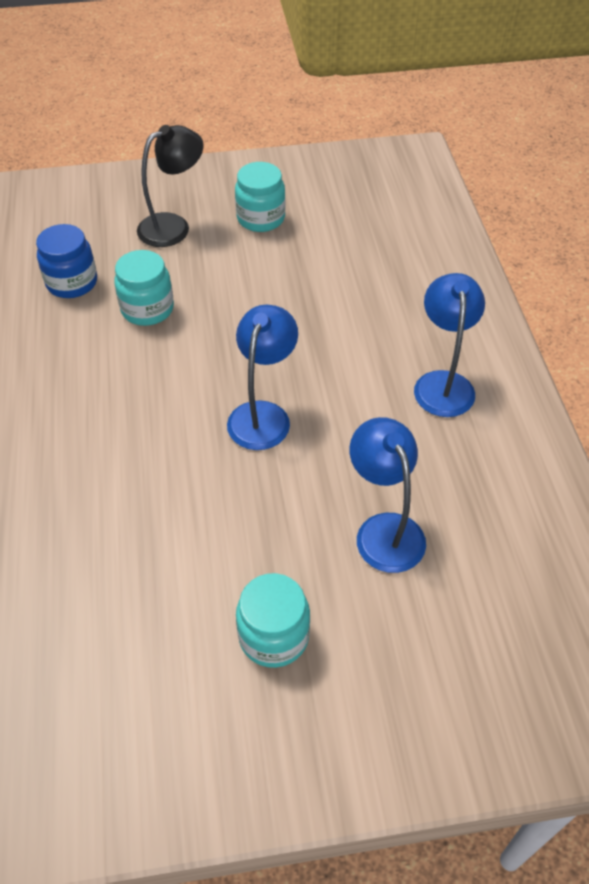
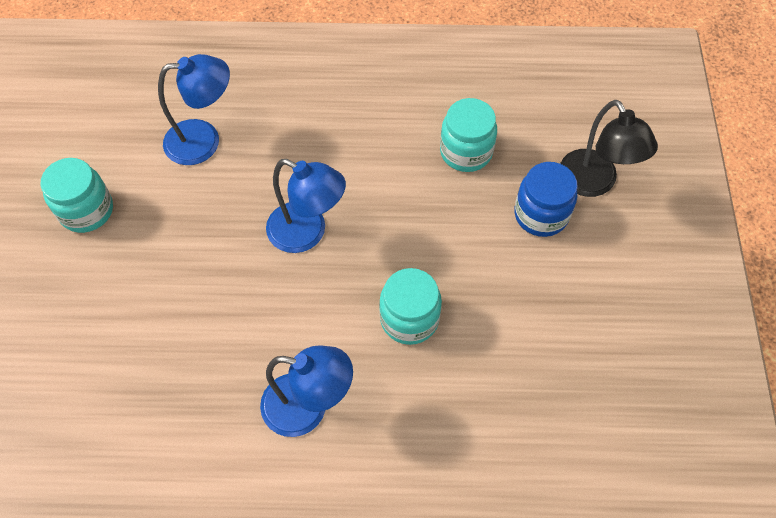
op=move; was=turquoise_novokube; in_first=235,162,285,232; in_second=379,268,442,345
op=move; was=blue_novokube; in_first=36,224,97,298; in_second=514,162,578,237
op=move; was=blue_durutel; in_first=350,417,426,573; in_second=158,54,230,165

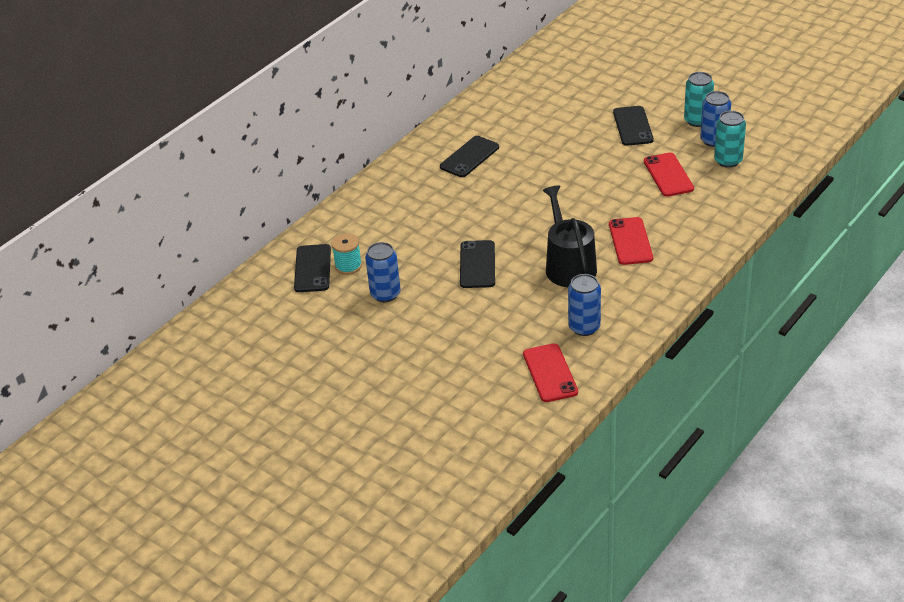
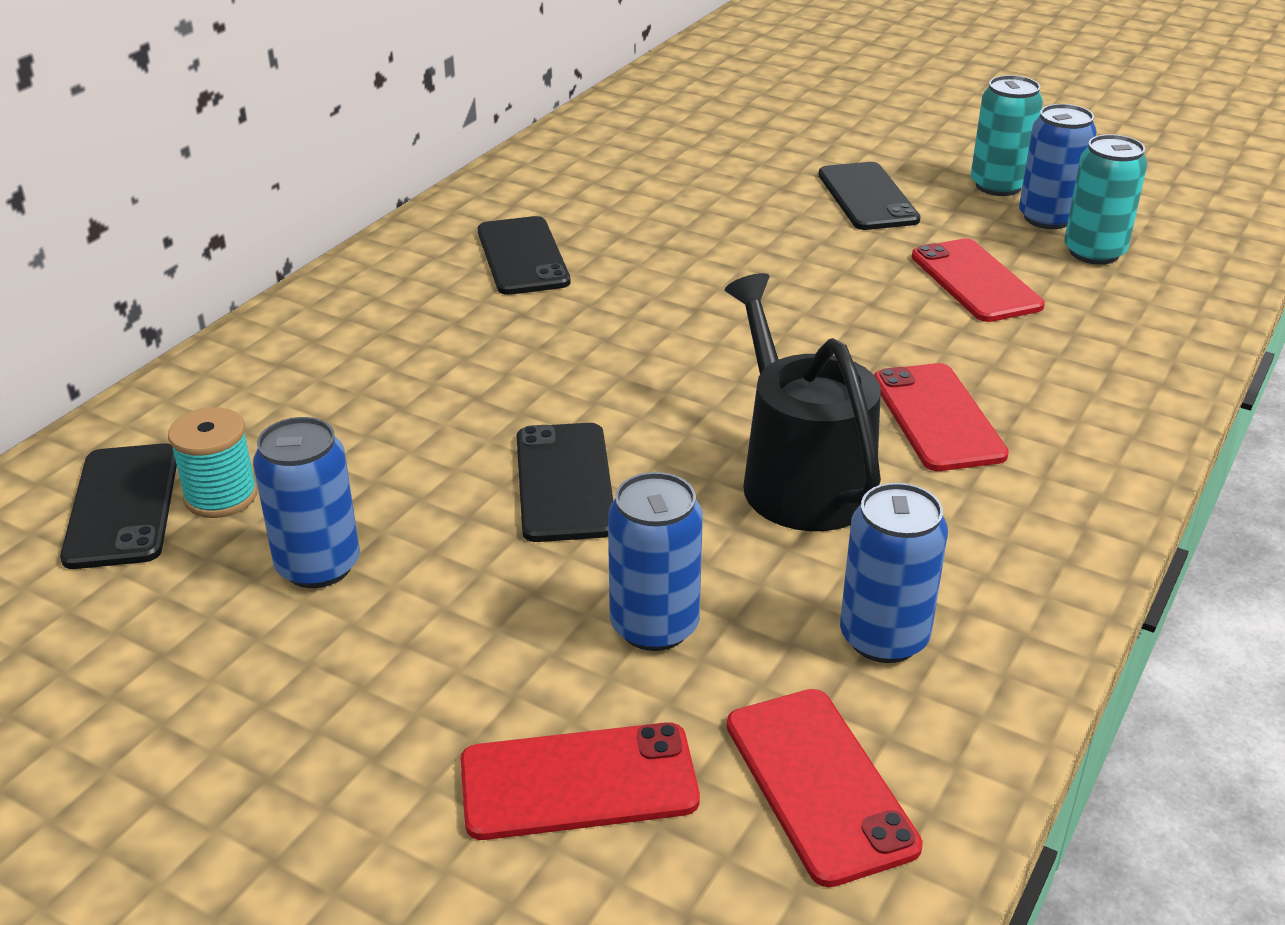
op=rotate; was=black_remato; in_first=440,136,499,177; in_second=478,216,571,295; clockwise=-45
op=insert; now=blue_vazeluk; in_second=608,472,703,651
op=insert; now=red_remato; in_second=461,722,700,840

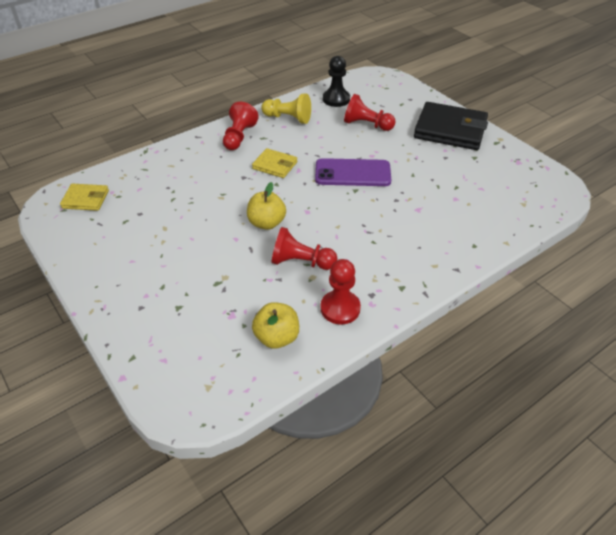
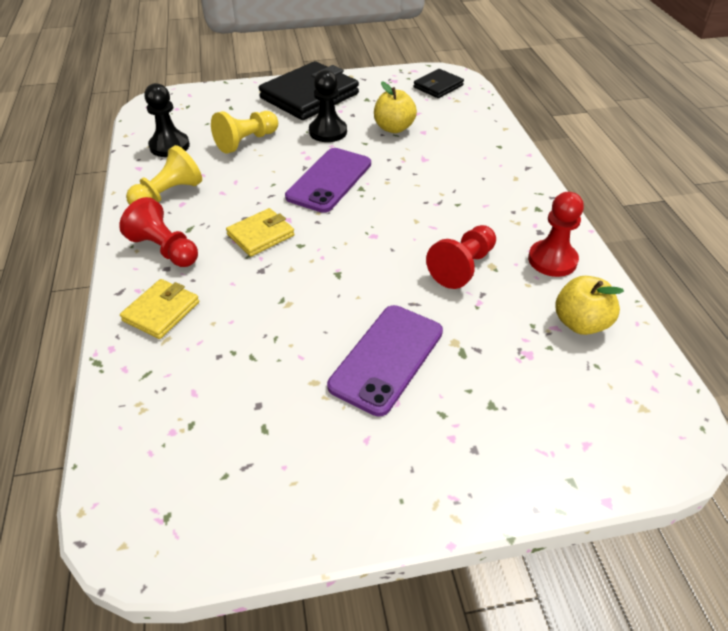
op=recolor; was=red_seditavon; now=yellow_seditavon; in_first=344,94,396,131; in_second=211,111,278,153
op=move; was=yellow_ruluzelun; in_first=247,182,286,230; in_second=374,82,417,133
op=move; was=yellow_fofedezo; in_first=60,184,109,211; in_second=120,279,199,339
op=insert; now=black_fofedezo; in_second=414,69,464,98
op=insert; now=black_seditavon; in_second=309,70,347,142
op=insert; now=purple_remato; in_second=327,305,443,416

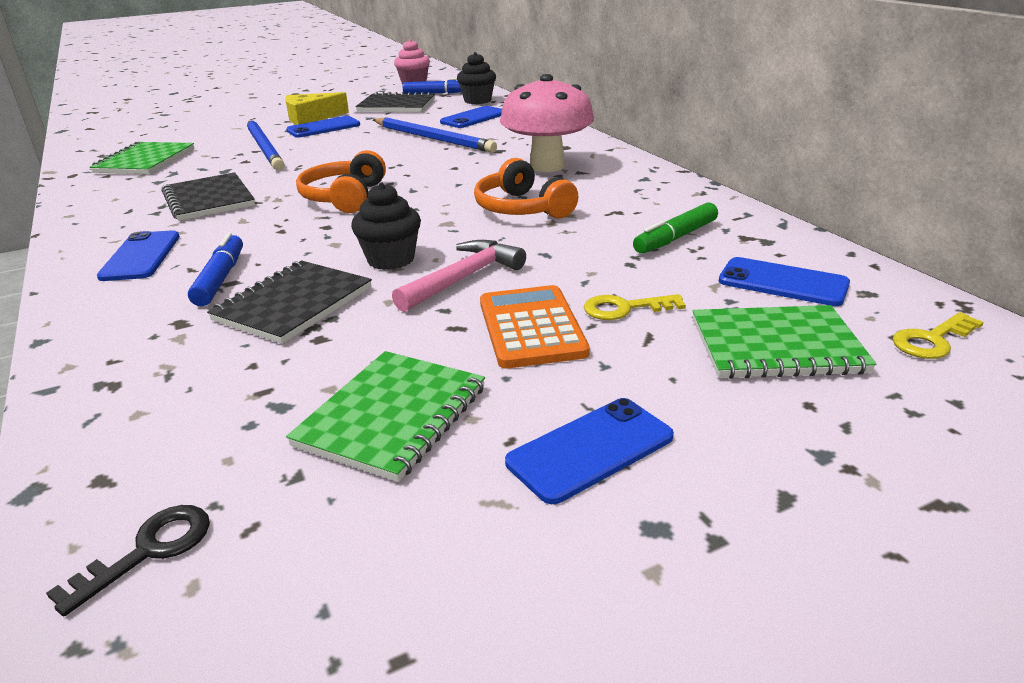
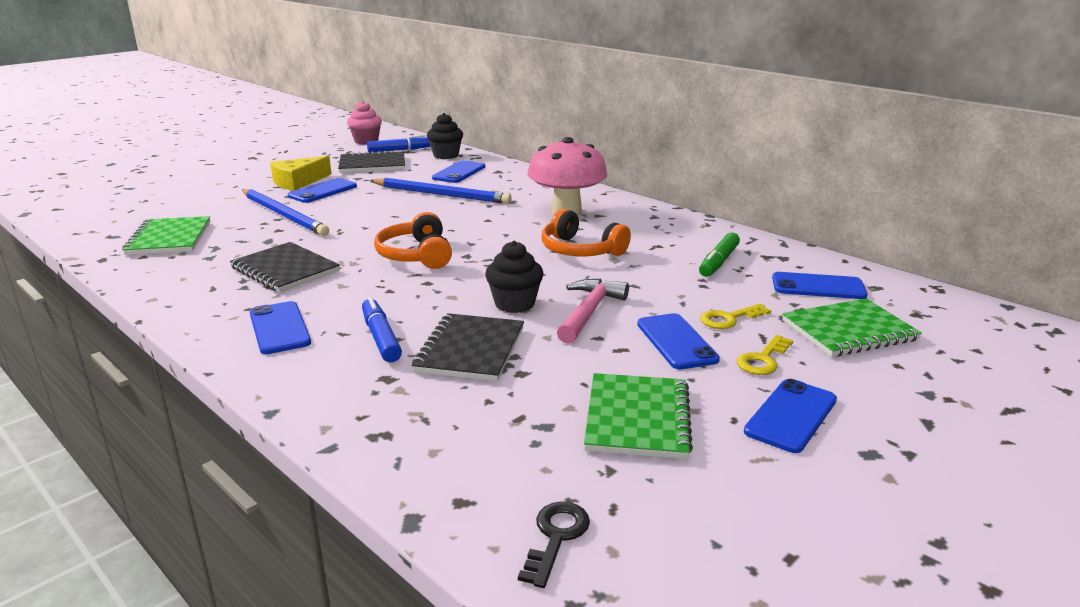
op=replace; was=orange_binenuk; now=blue_remato; in_first=480,285,590,369; in_second=637,313,720,369
op=move; was=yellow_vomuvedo; in_first=892,312,984,359; in_second=737,335,793,375

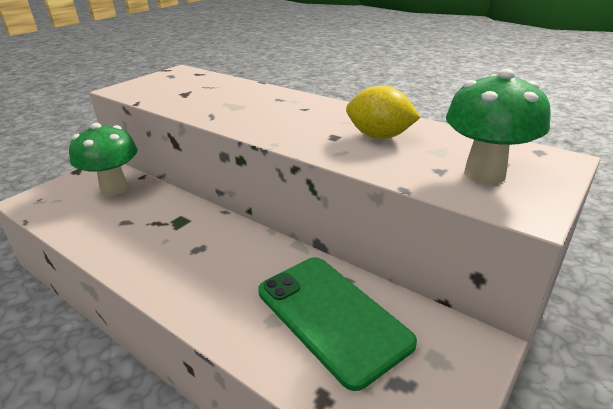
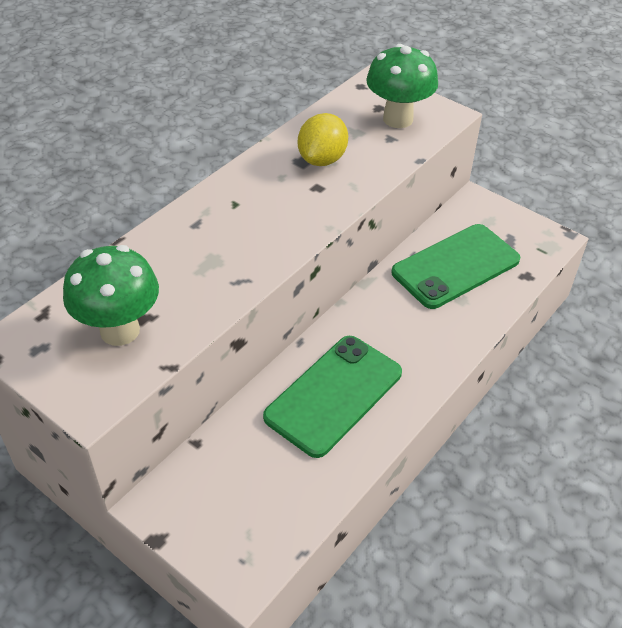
op=move; was=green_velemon; in_first=69,123,138,196; in_second=63,245,159,346
op=insert; now=green_remato; in_second=263,336,402,458

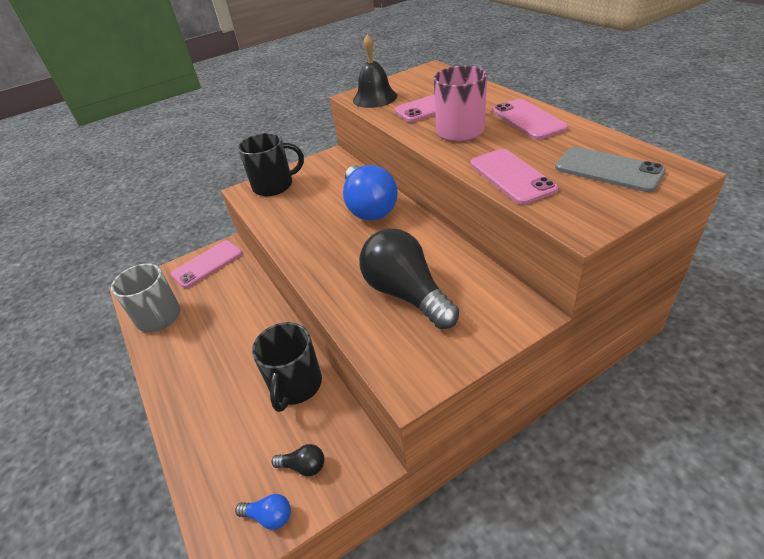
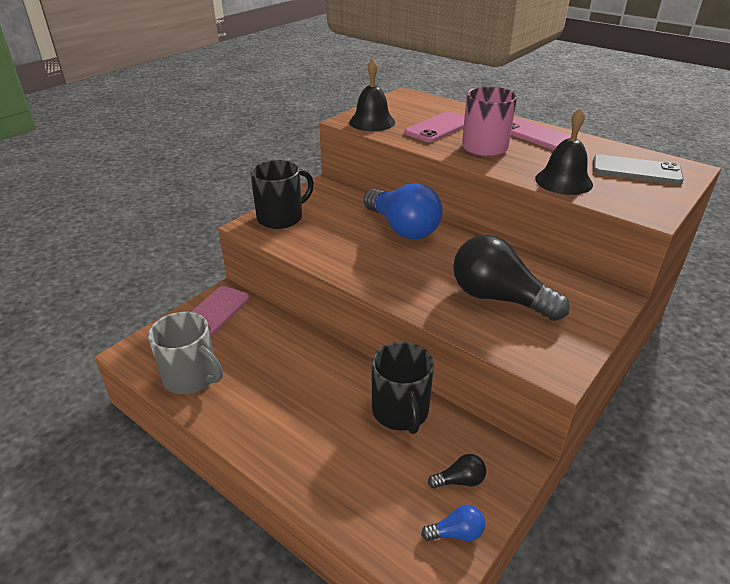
op=replace; was=pink_remato; now=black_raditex; in_first=470,149,558,205; in_second=535,108,593,195

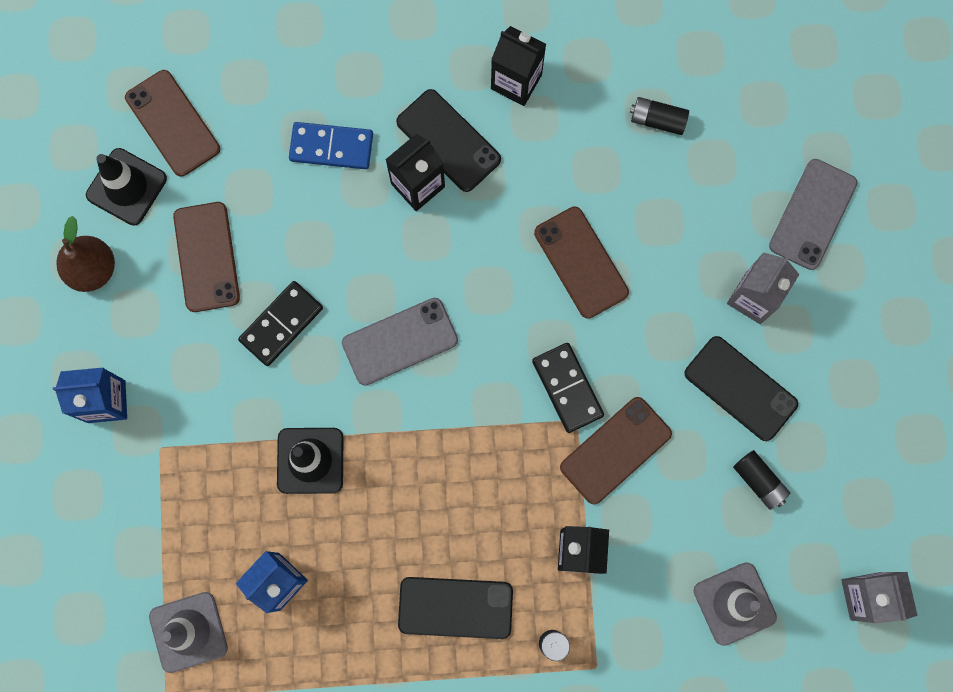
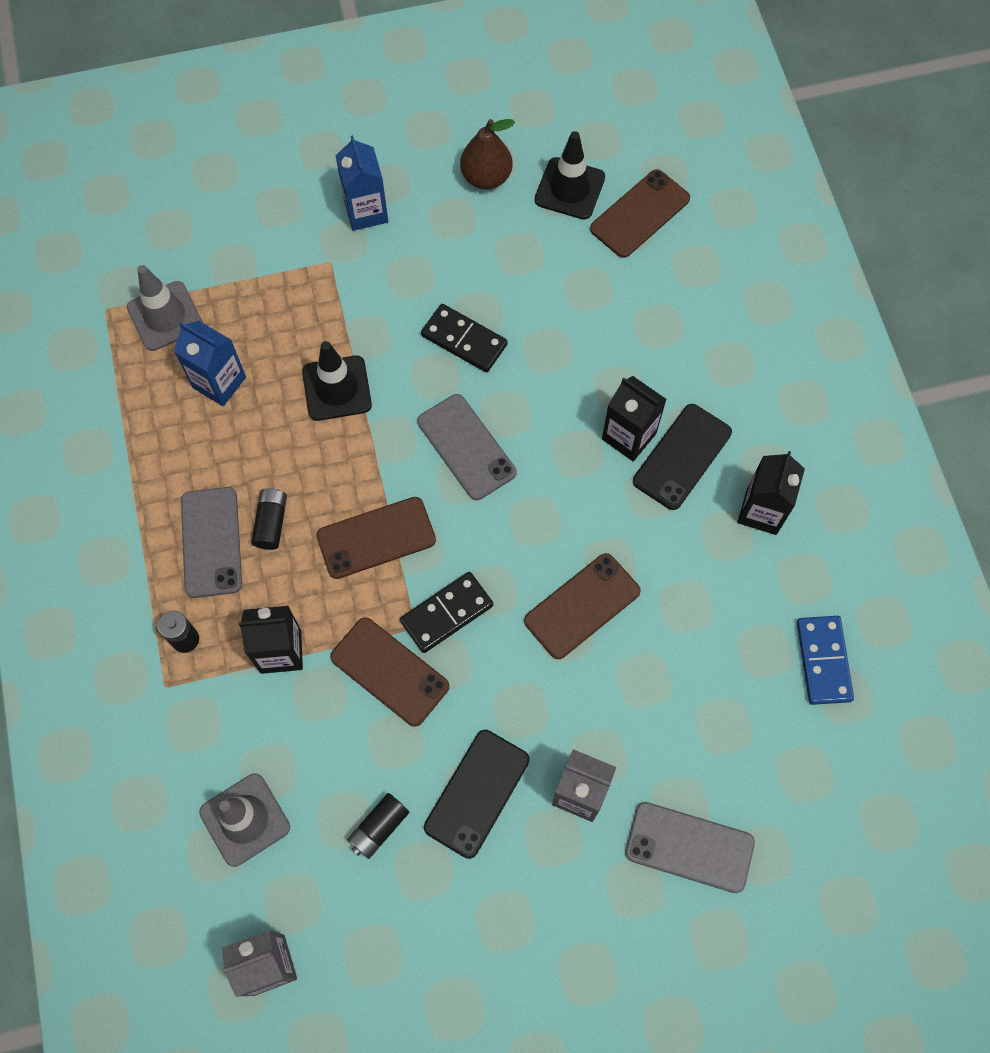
op=move; was=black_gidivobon; in_first=630,97,689,135; in_second=251,488,287,550
op=move; was=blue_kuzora; in_first=289,122,373,169; in_second=797,616,854,705
op=move; was=brown_remato; in_first=173,202,240,312; in_second=316,497,436,579
op=recolor; was=black_remato; now=grey_remato; in_first=398,577,513,639; in_second=181,487,242,598

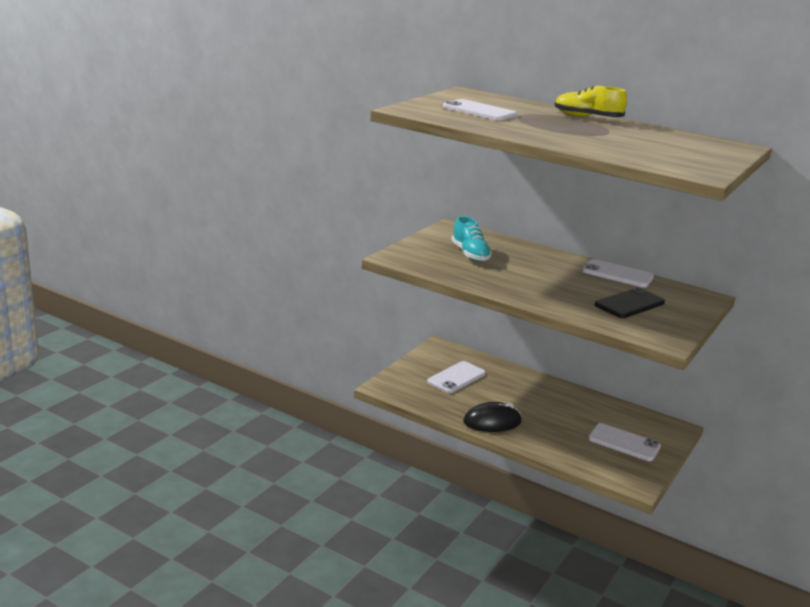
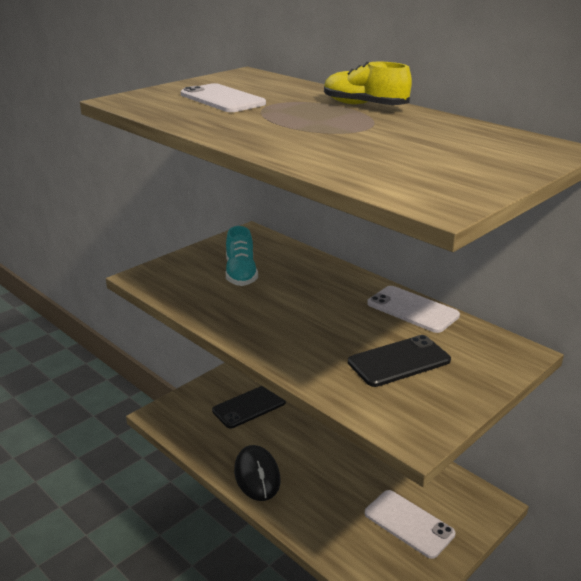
op=recolor; was=white_remato; now=black_remato; in_first=427,361,486,393; in_second=212,386,286,429
op=rotate; was=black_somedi; in_first=463,402,522,432; in_second=234,445,280,501; clockwise=75

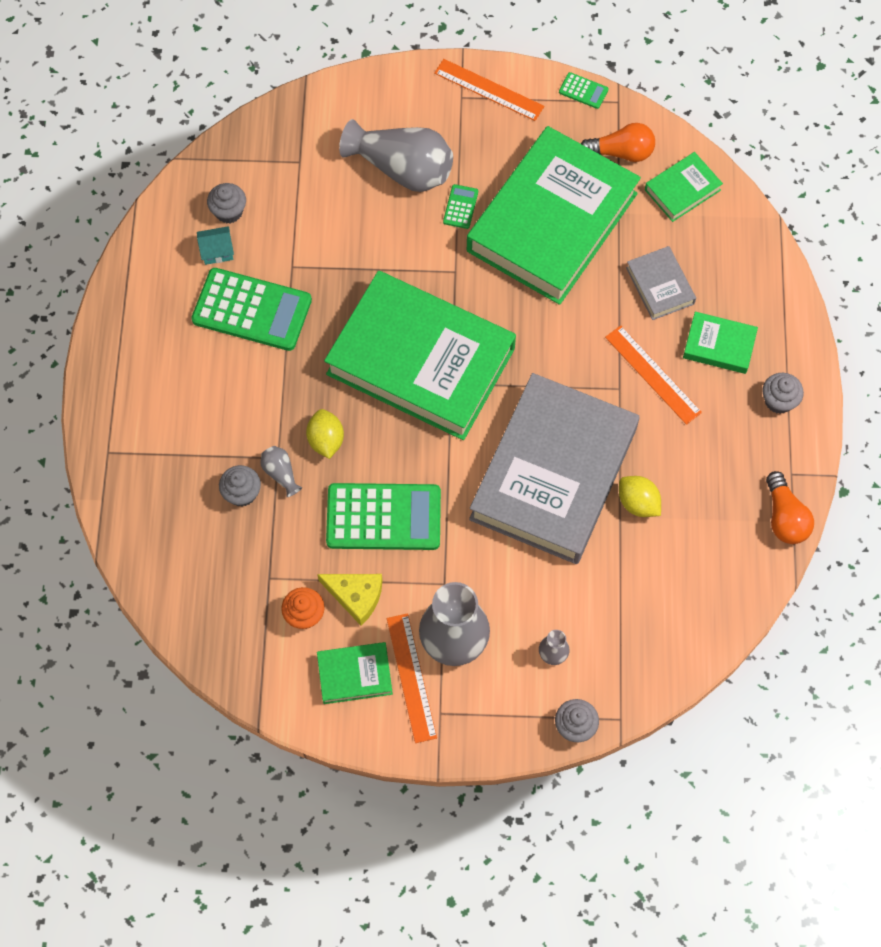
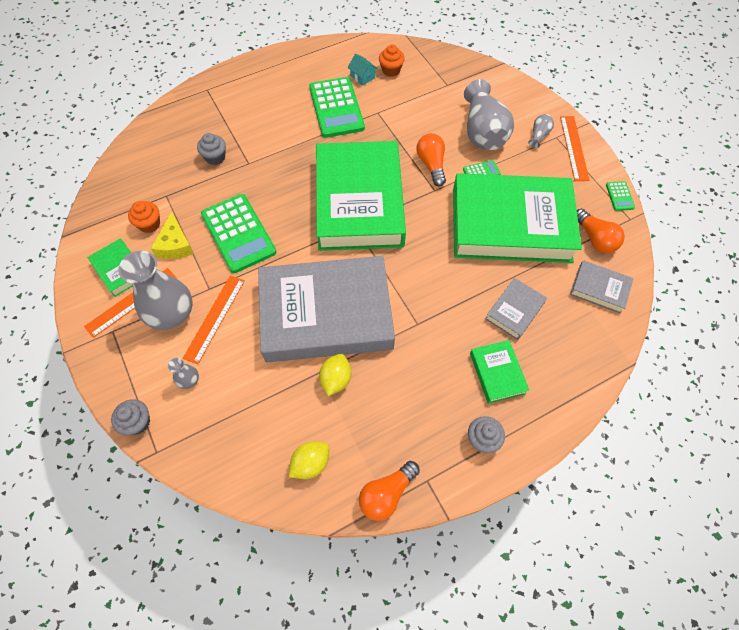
op=recolor; was=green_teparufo; now=grey_teparufo; in_first=645,152,723,222; in_second=570,260,634,314
op=recolor; was=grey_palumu; now=orange_palumu; in_first=207,183,246,223; in_second=379,44,405,77
op=move; was=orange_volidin; in_first=605,325,702,425; in_second=183,275,245,364
op=move; was=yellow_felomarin; in_first=306,409,344,459; in_second=289,441,329,479
op=move; was=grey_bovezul; in_first=261,446,302,497; in_second=528,114,554,148
op=insert; now=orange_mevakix; in_second=416,133,446,186

